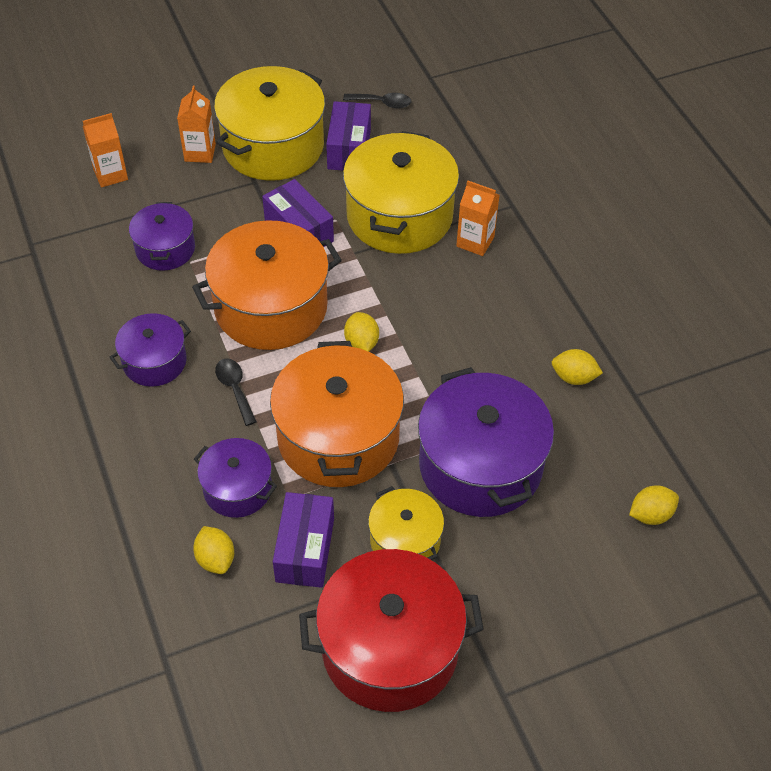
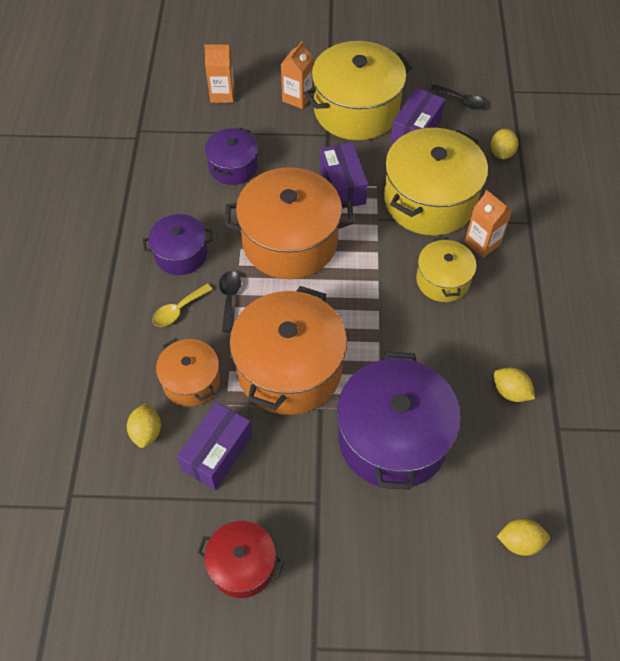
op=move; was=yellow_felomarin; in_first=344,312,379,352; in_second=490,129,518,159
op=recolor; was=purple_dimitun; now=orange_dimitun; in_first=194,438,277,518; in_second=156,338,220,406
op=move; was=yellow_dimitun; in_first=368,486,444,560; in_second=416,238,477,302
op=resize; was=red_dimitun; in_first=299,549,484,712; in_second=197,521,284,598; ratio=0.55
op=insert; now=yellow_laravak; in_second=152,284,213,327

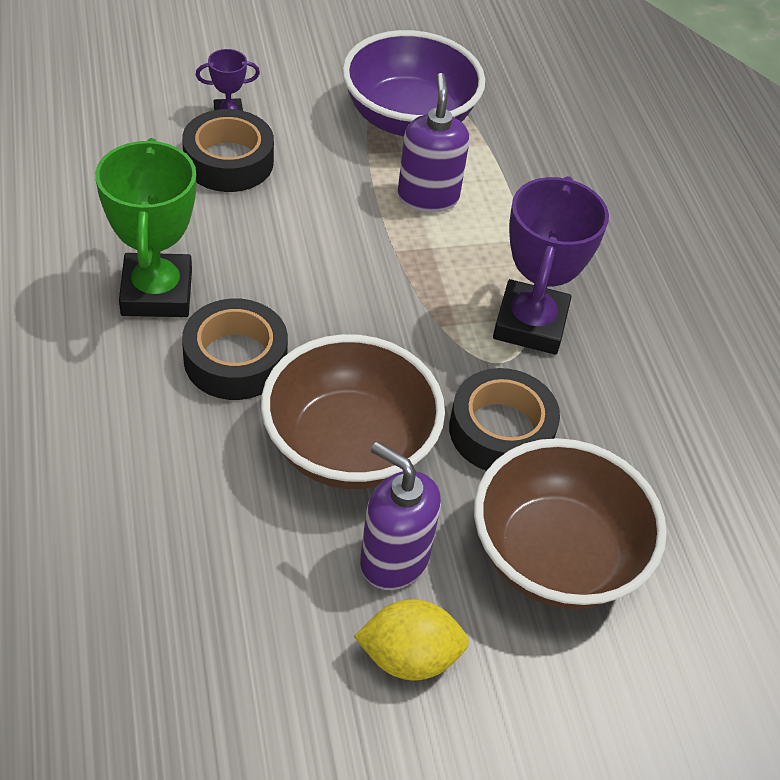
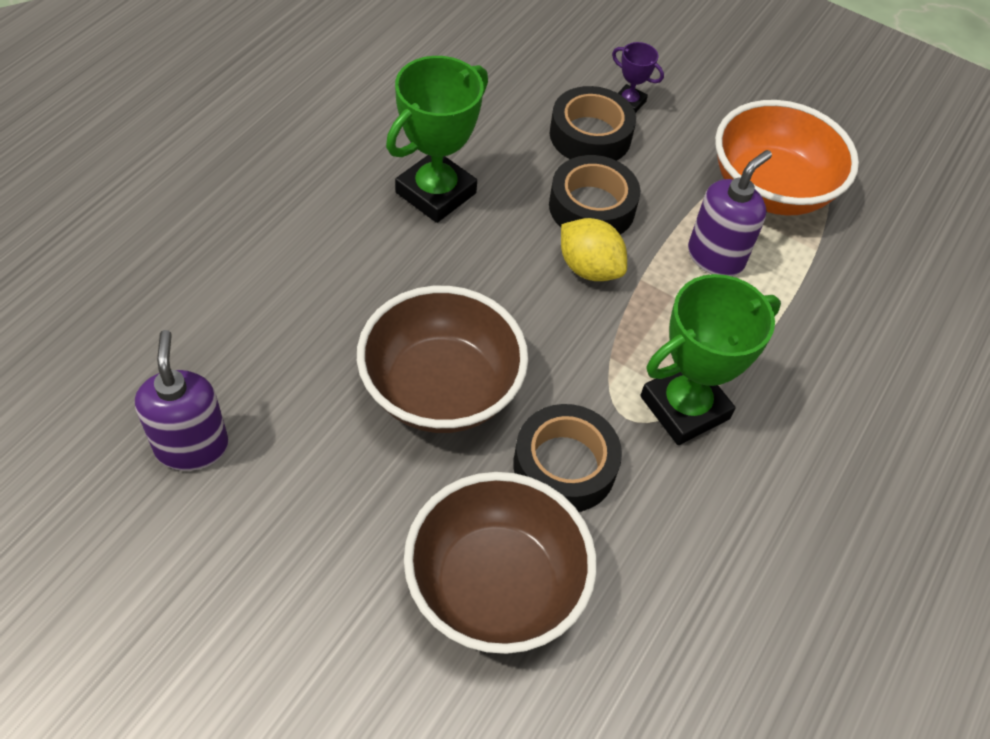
op=recolor; was=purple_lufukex; now=orange_lufukex; in_first=342,30,485,137; in_second=715,100,859,216
op=recolor; was=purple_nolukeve; now=green_nolukeve; in_first=493,176,609,355; in_second=640,274,781,445
op=move; was=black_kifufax; in_first=182,298,288,400; in_second=549,155,640,234
op=move; was=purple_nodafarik; in_first=360,442,441,590; in_second=135,330,229,471
op=move; was=yellow_felomarin; in_first=354,599,469,681; in_second=561,218,627,281

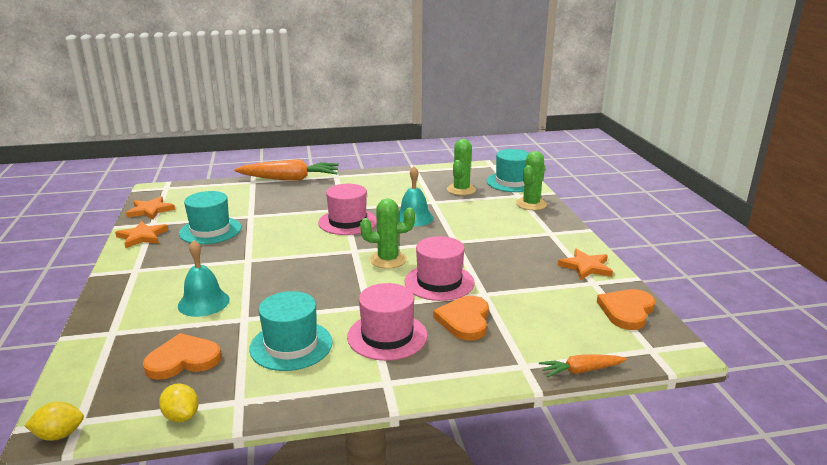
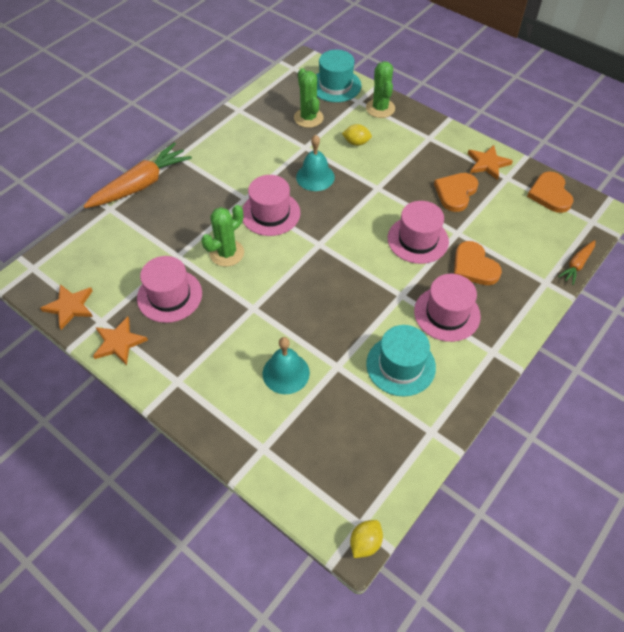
op=recolor; was=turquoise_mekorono; now=pink_mekorono; in_first=179,191,242,244; in_second=137,256,202,323
op=move; was=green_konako; in_first=360,198,415,269; in_second=201,205,244,267
op=move; was=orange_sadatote; in_first=143,333,221,380; in_second=434,173,478,212
op=move; was=yellow_felomarin; in_first=159,384,199,422; in_second=342,124,372,146

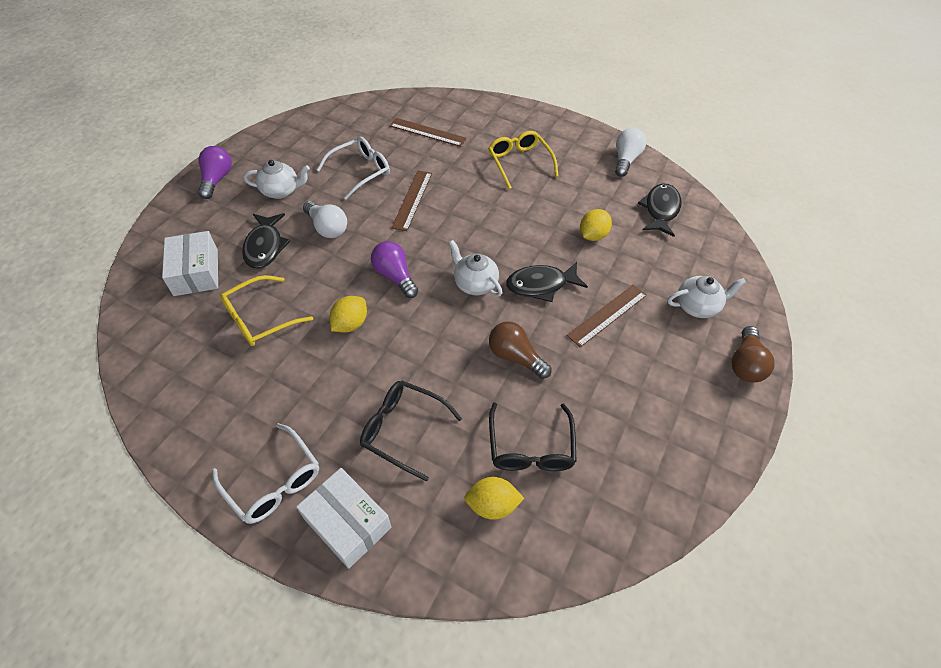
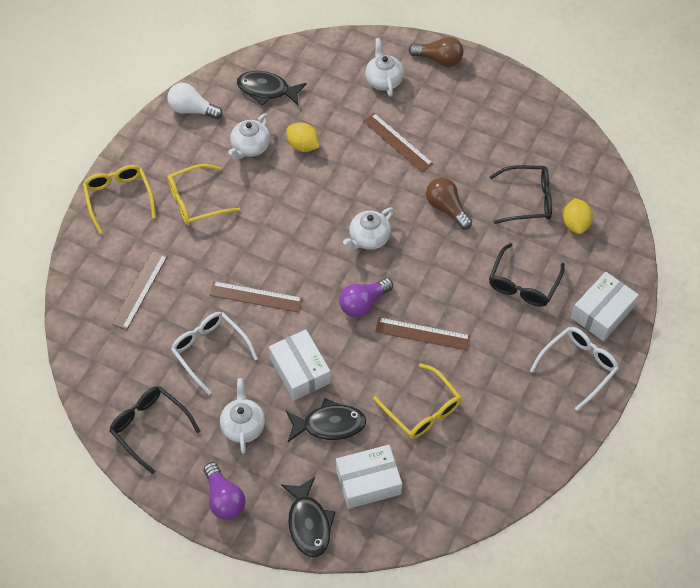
op=rotate; was=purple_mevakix; in_first=198,146,232,199; in_second=204,462,245,520; clockwise=-120
op=replace; was=white_mevakix; now=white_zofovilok; in_first=303,201,347,238; in_second=269,329,331,401
op=move; was=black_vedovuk; in_first=506,262,588,302; in_second=281,477,335,557
op=replace; was=yellow_felomarin; now=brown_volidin; in_first=329,296,367,332; in_second=375,317,471,350
op=rotate; was=brown_mevakix; in_first=489,321,552,379; in_second=426,178,472,229; clockwise=105
op=insert; now=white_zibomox; in_second=228,114,270,160
op=insert; now=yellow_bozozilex; in_second=83,165,156,234
op=insert; now=black_bozozilex; in_second=109,386,200,474

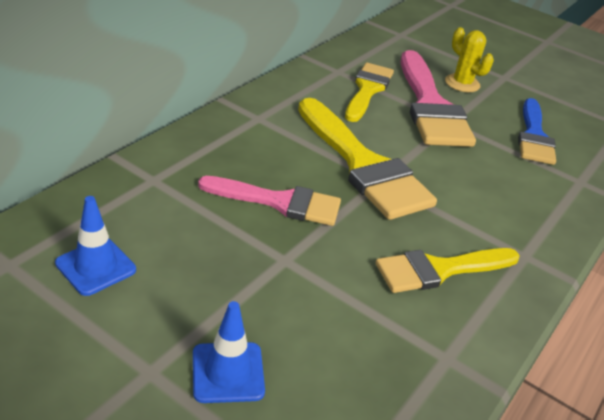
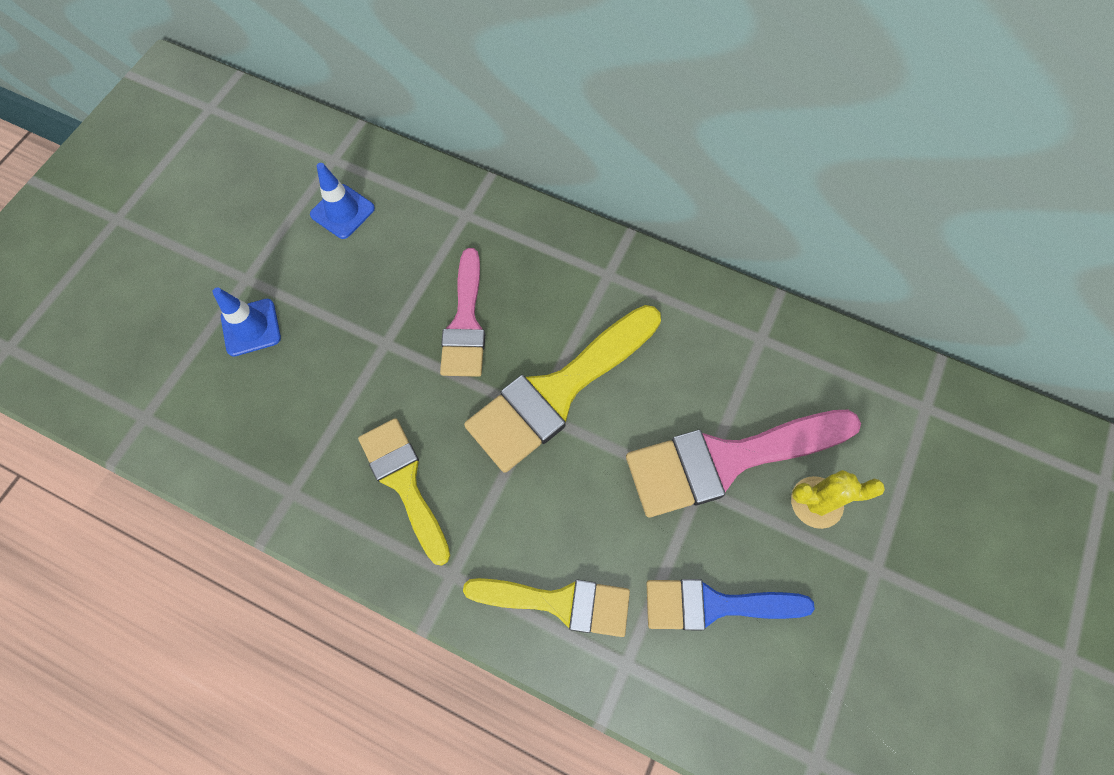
op=rotate; was=yellow_konako; in_first=445,27,494,92; in_second=791,470,885,529; clockwise=45
op=move; was=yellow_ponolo; in_first=345,62,394,122; in_second=463,578,630,637

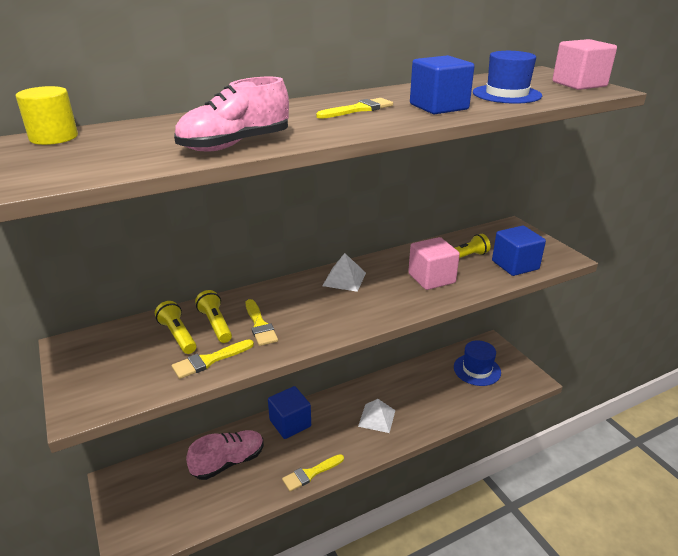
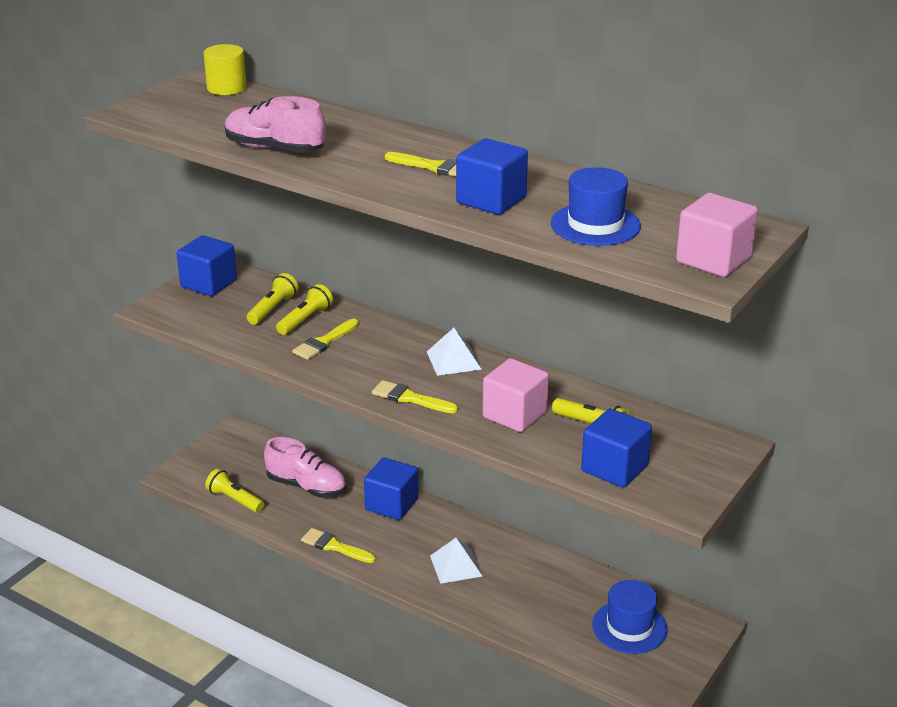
op=move; was=yellow_ponolo; in_first=172,339,254,379; in_second=372,380,458,413
op=insert; now=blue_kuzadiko; in_second=177,235,237,296
op=insert; now=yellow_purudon; in_second=205,469,264,513

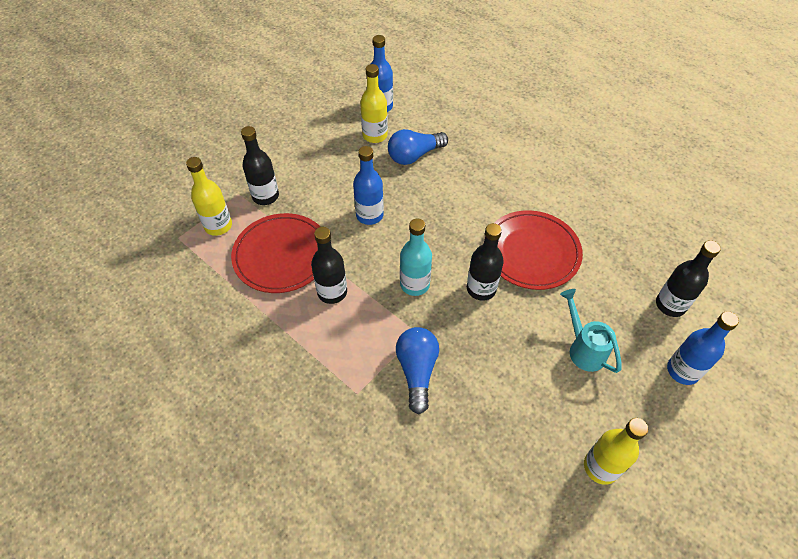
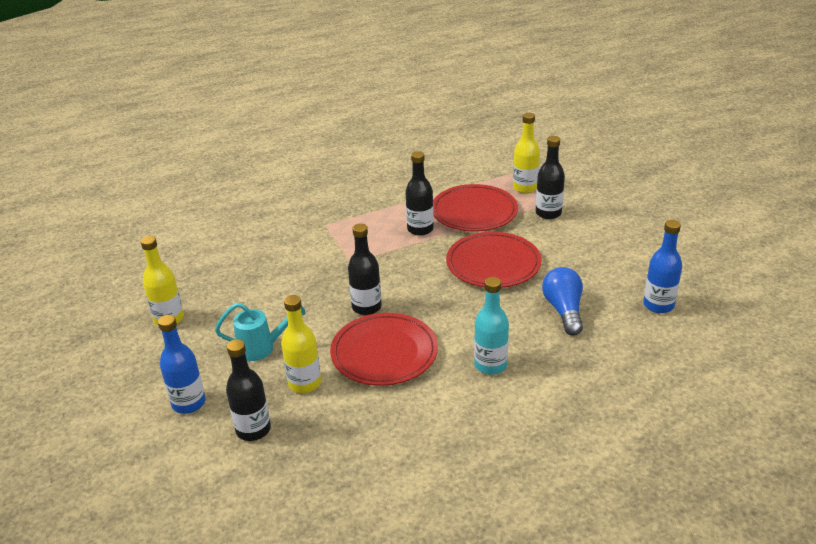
op=move; was=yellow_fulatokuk; in_first=360,64,388,143; in_second=281,295,321,393
op=replace; was=blue_fulatokuk; now=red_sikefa; in_first=353,146,384,225; in_second=446,232,542,288
op=move; was=turquoise_fulatokuk; in_first=400,218,432,296; in_second=474,277,509,375
op=delete; was=blue_mevakix; in_first=396,327,439,414

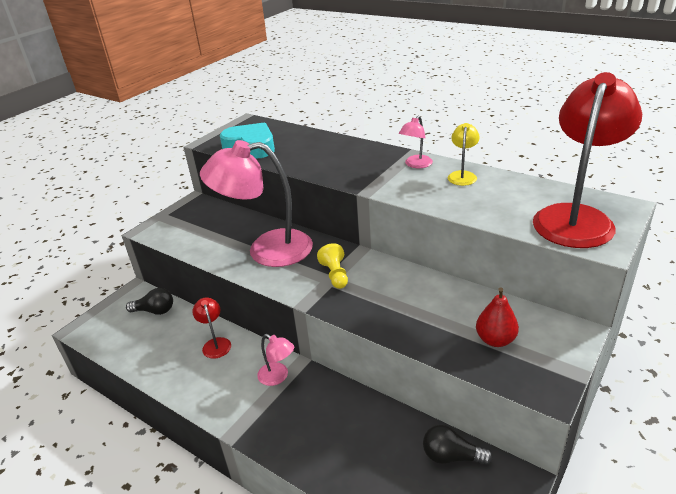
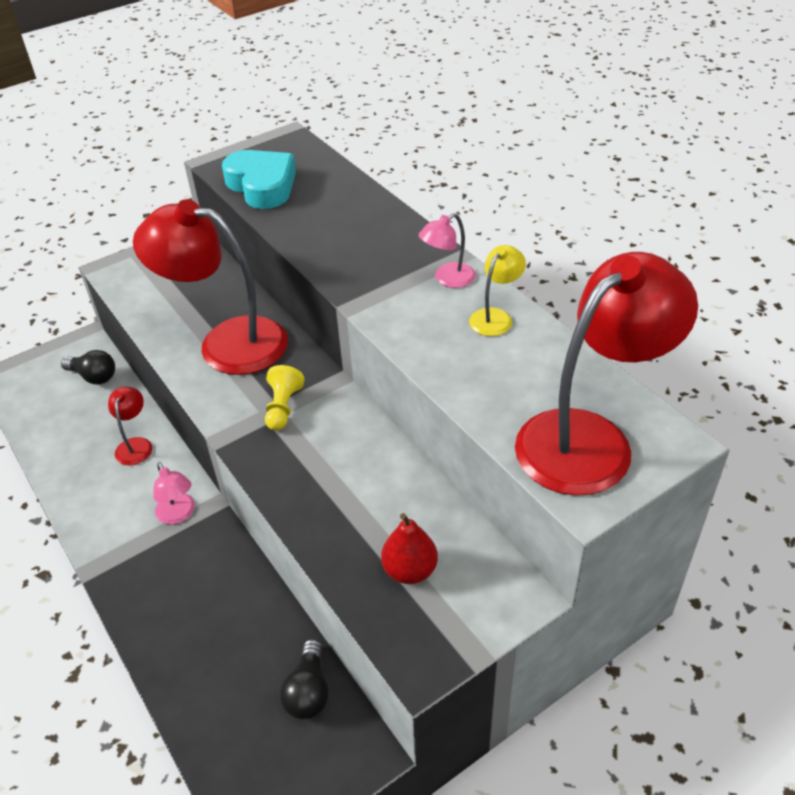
op=recolor; was=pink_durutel; now=red_durutel; in_first=200,140,313,267; in_second=133,199,288,375
op=rotate; was=black_mevakix; in_first=423,425,493,465; in_second=280,639,329,719; clockwise=-120

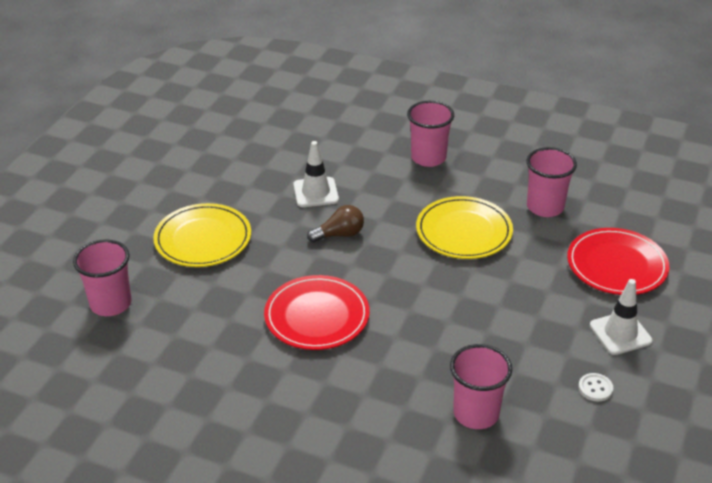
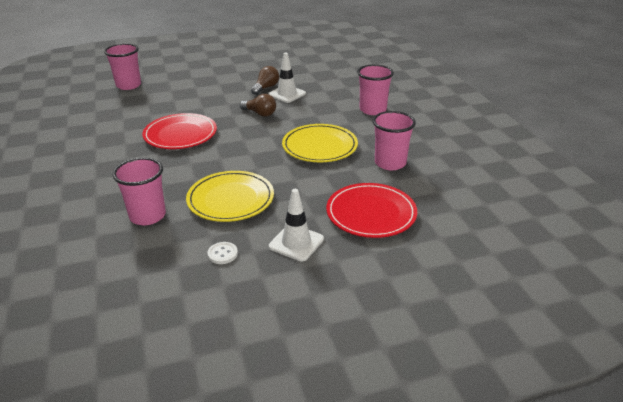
op=move; was=yellow_sikefa; in_first=153,203,251,267; in_second=186,171,274,222
op=insert; now=brown_mevakix; in_second=251,66,279,95

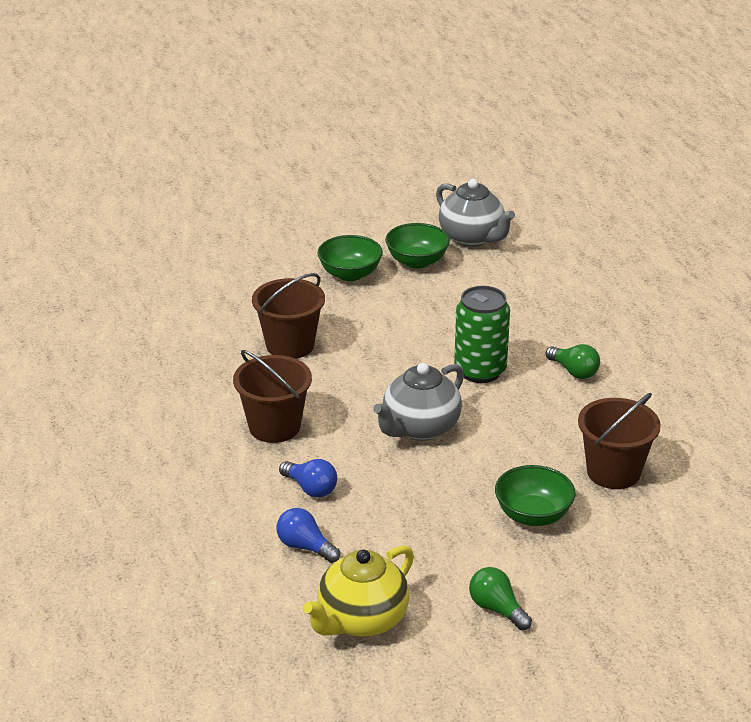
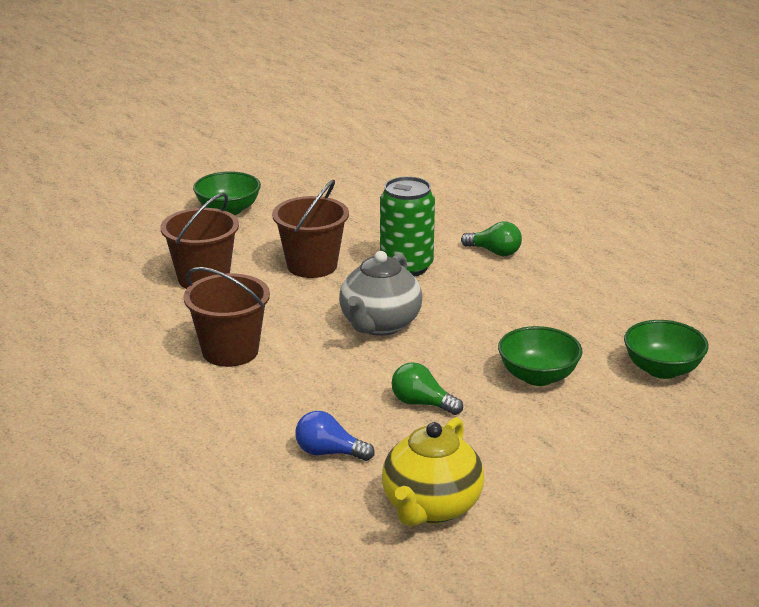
op=delete; was=grey_zibomox; in_first=436,179,515,247
op=move; was=green_lufukex; in_first=385,223,450,269; in_second=624,320,709,379
op=move; was=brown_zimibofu; in_first=578,393,661,489; in_second=272,179,349,278
op=delete; was=blue_mevakix; in_first=279,459,337,498
op=move; was=green_mevakix; in_first=469,567,532,630; in_second=391,362,463,415

